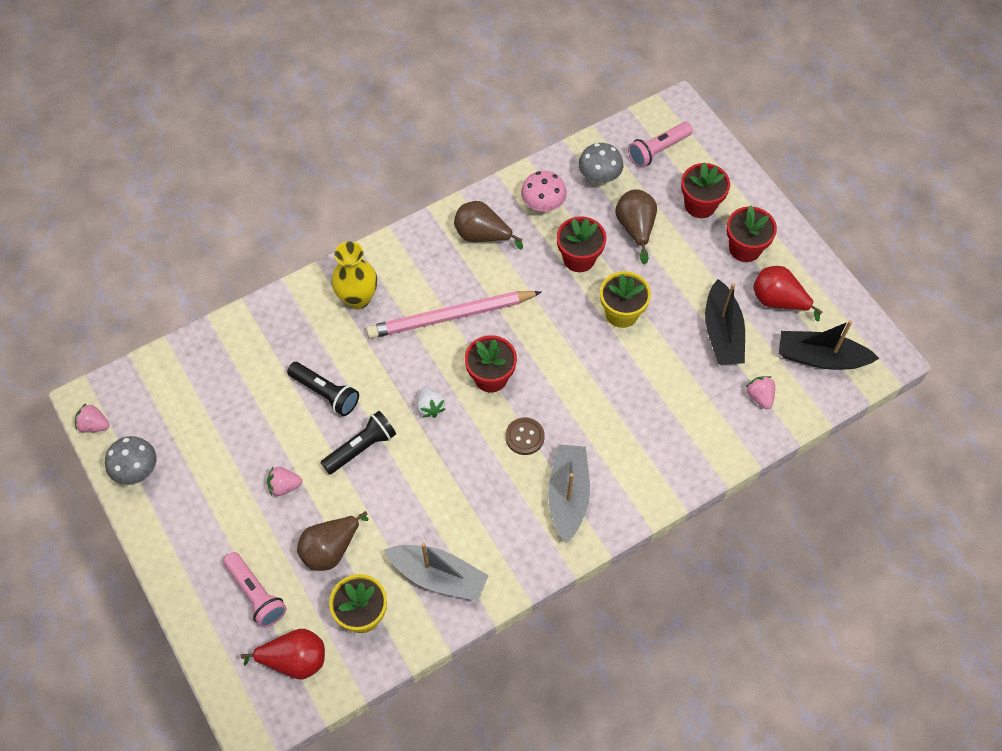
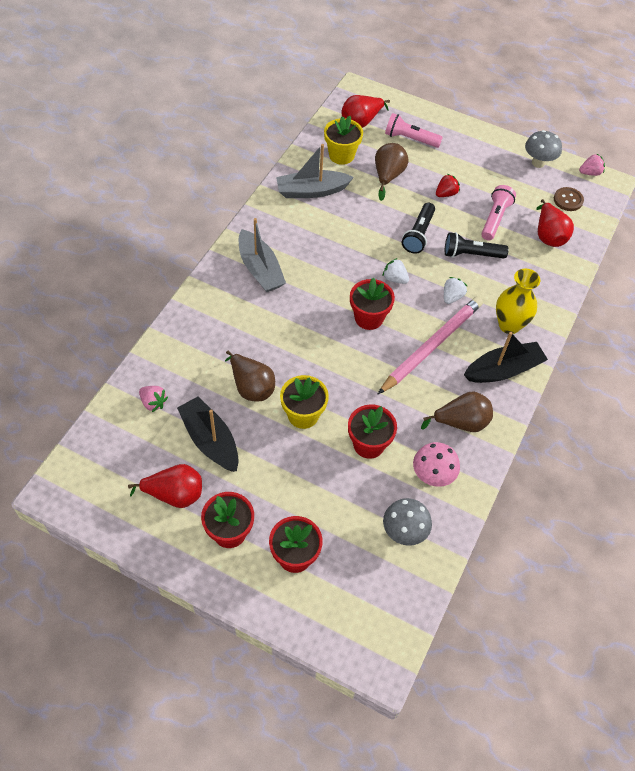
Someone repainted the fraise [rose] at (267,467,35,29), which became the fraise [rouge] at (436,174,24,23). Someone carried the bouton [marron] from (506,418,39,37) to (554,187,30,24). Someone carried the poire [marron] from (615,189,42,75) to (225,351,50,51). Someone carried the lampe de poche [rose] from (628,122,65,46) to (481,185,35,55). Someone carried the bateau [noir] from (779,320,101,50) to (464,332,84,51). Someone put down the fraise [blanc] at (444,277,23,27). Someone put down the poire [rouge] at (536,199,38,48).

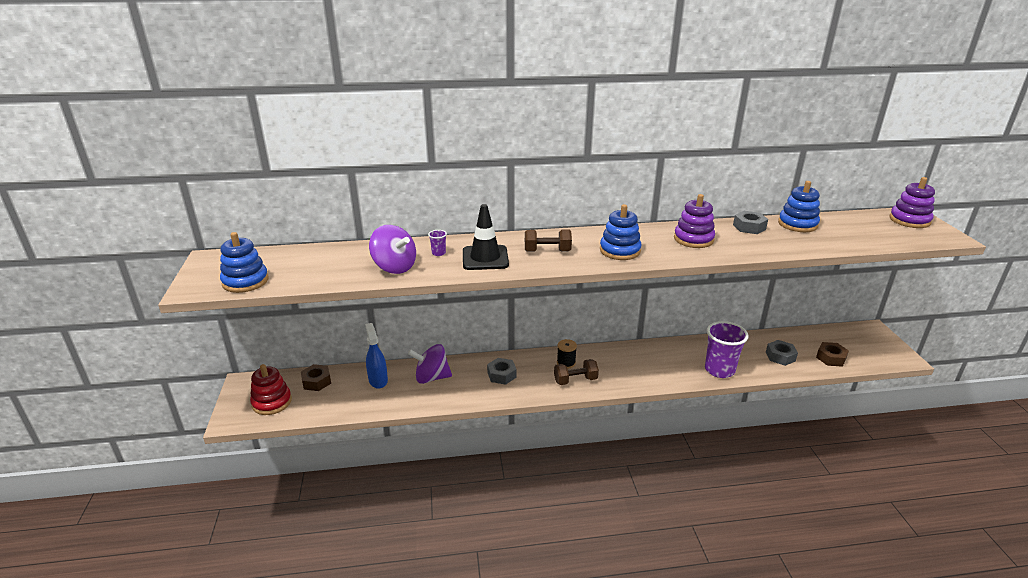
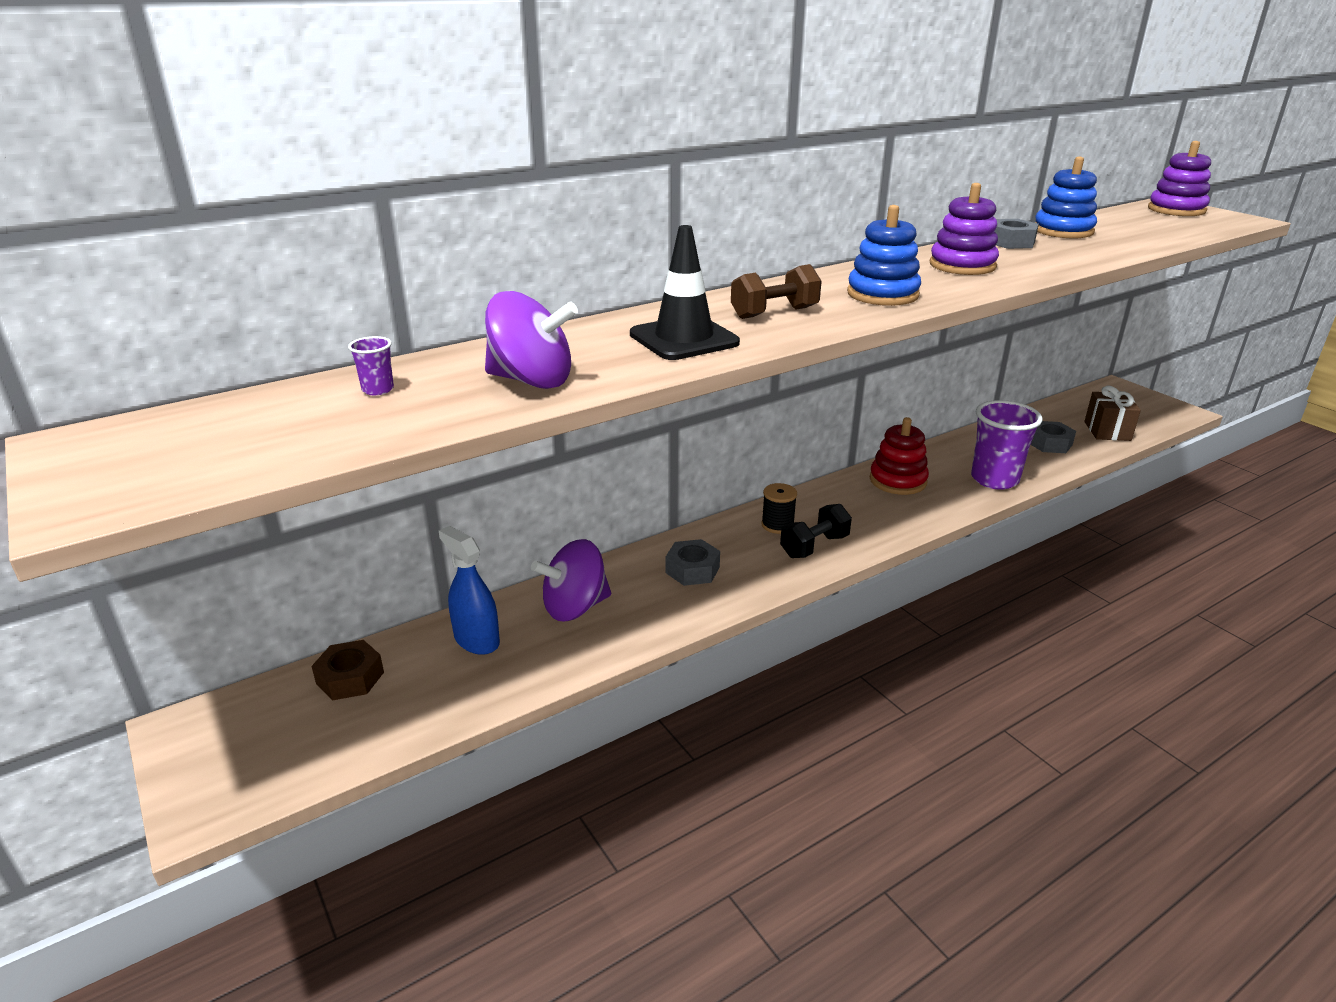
Someone took away the jouet à empiler [bleu] at (220,232,49,61). Someone carried the jouet à empiler [rouge] from (250,364,42,51) to (870,417,59,78). Someone carried the gobelet [violet] from (428,230,19,26) to (348,336,46,59). Someone repainted the haltère [marron] at (554,359,45,26), which became the haltère [noir] at (780,504,72,54). Someone swapped the écrou [marron] at (816,342,33,25) for the cadeau [marron] at (1084,386,57,55).

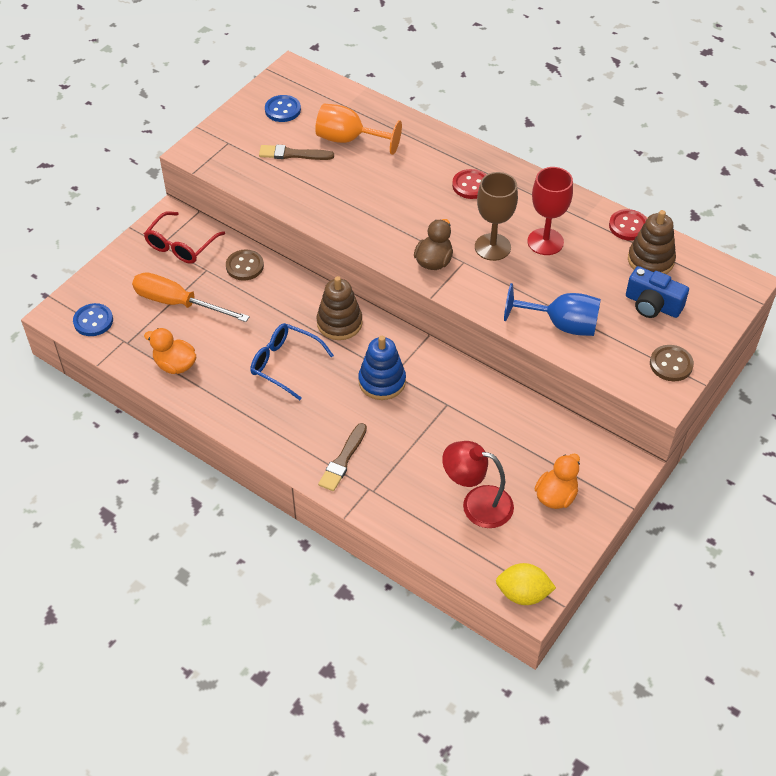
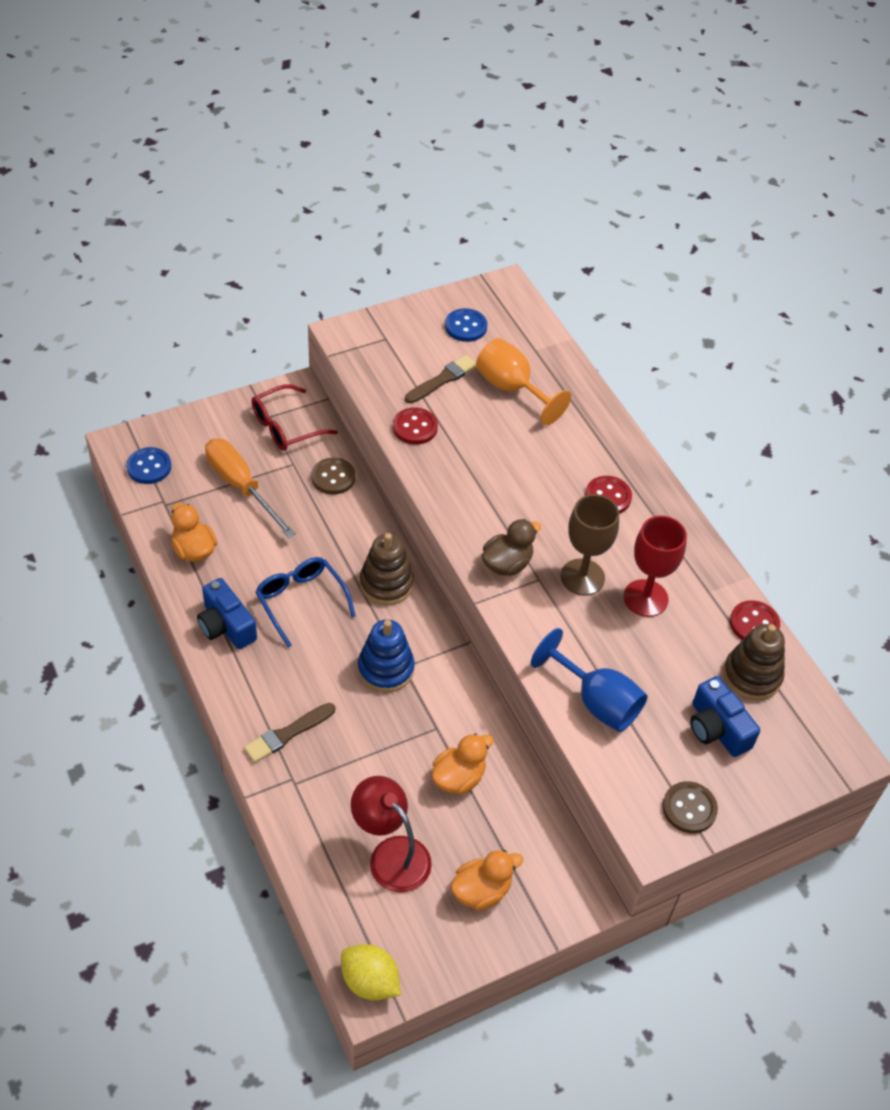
Someone rotated the pinceau [marron] at (259,145,75,15) by 105 degrees clockwise. Someone put down the appareil photo [bleu] at (197,578,60,71). Someone put down the bouton [rouge] at (393,407,45,38). Someone put down the canard [orange] at (431,733,62,62).

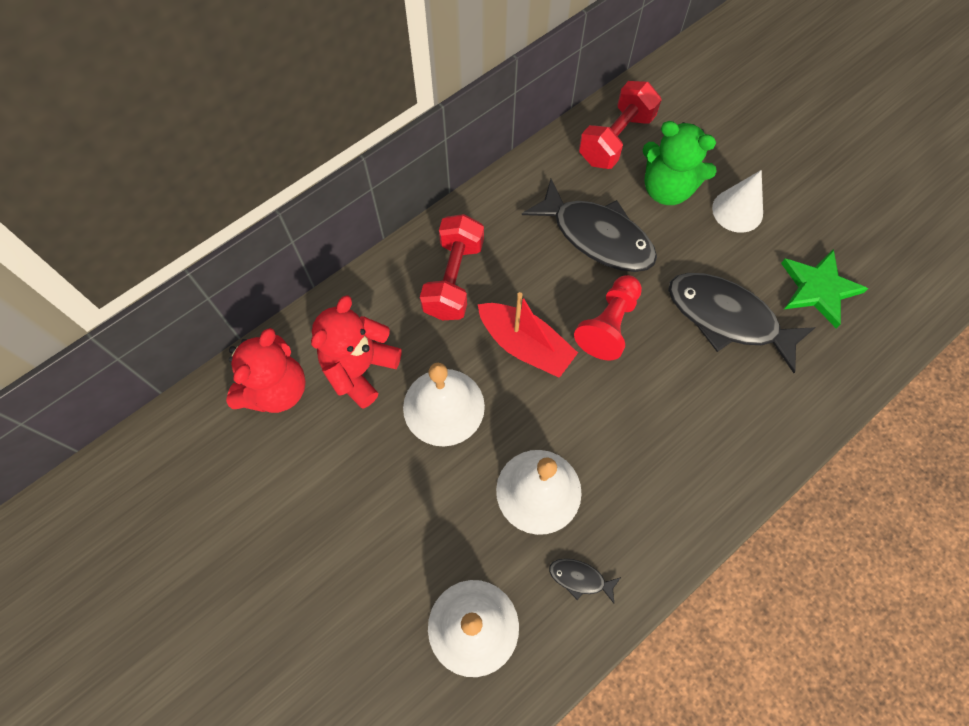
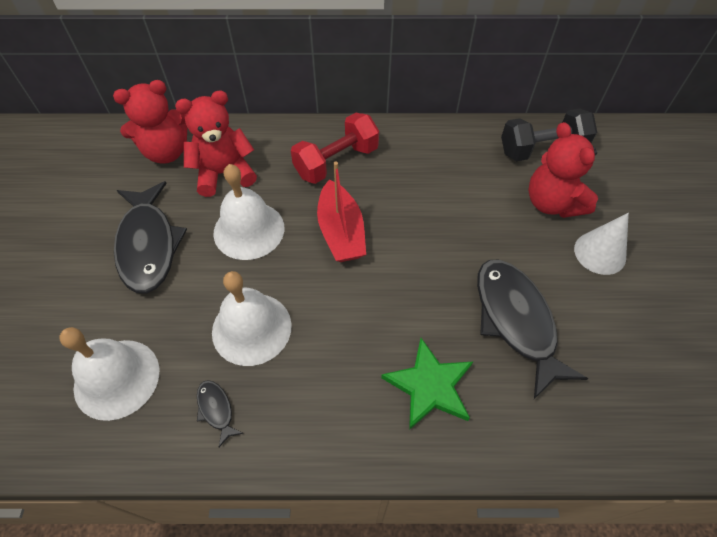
Someone carried the poisson [noir] from (522,179,135,93) to (114,181,73,113). Someone took away the pion [rouge] at (574,275,68,85). Someone repainted the haltère [rouge] at (579,81,83,88), which became the haltère [noir] at (501,108,96,53). Someone repainted the ours en peluche [vert] at (642,121,75,84), which became the ours en peluche [rouge] at (528,122,70,96). Someone carried the étoile [vert] from (781,249,88,79) to (381,338,92,92).

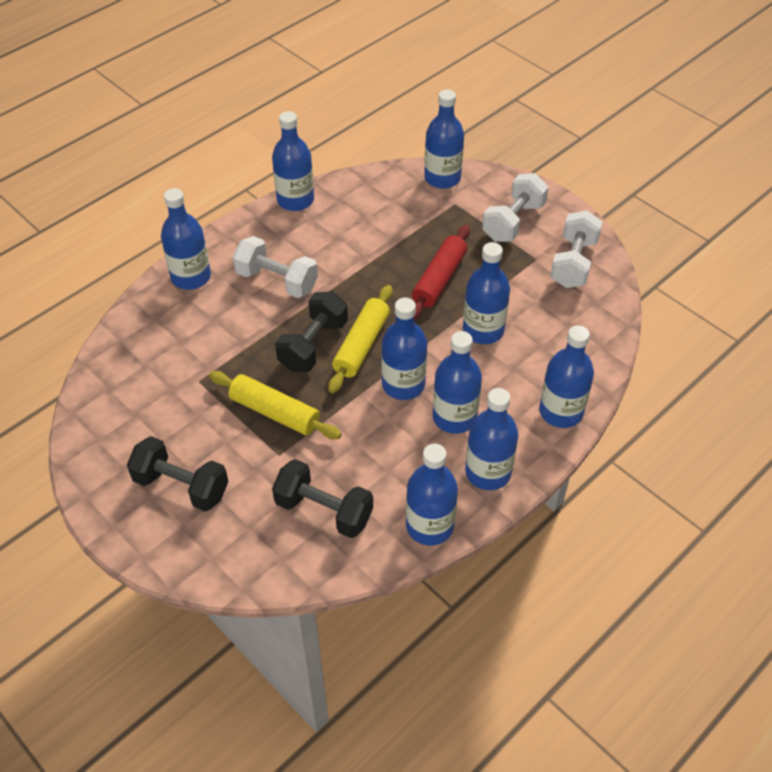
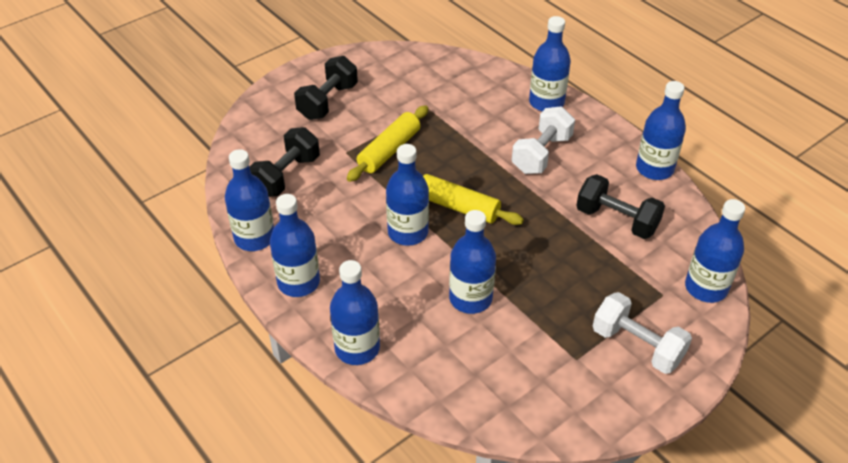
Someone carried the haltère [noir] from (275,291,73,81) to (576,174,89,65). Someone took away the rouleau à pâtisserie [rouge] at (412,225,58,95). Someone took away the bouteille [bleu] at (433,331,49,103). Someone took away the haltère [blanc] at (550,210,53,78).

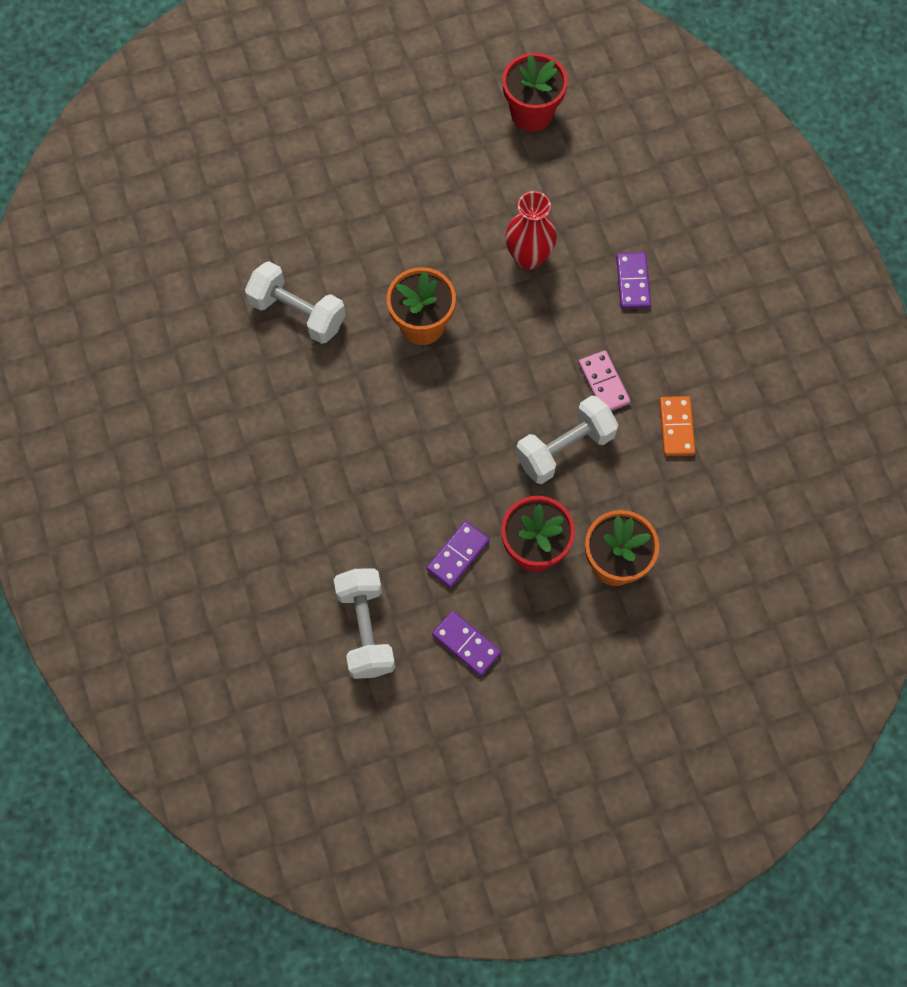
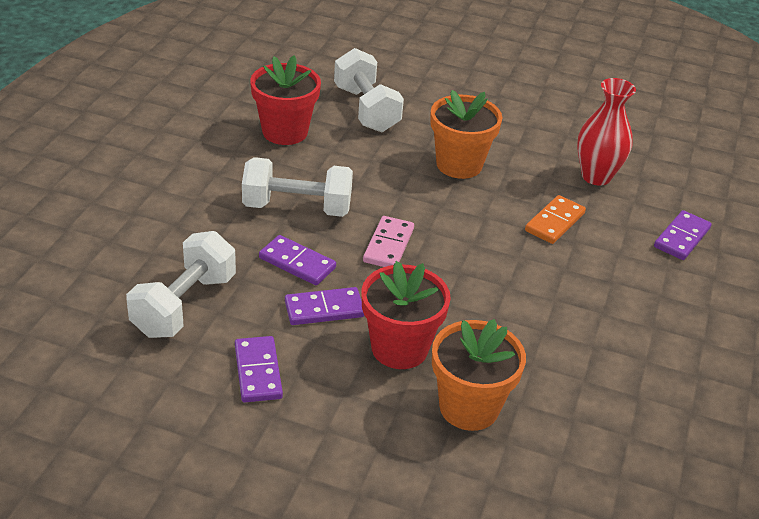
Someone carried the pot de fleurs [rouge] from (502,53,66,79) to (250,55,71,90). Someone carried the haltère [blanc] from (516,395,102,89) to (242,157,111,60). Someone carried the domino [rose] from (578,350,52,61) to (363,216,51,51). Someone carried the domino [orange] from (659,396,37,60) to (525,195,61,49). Someone put down the domino [violet] at (259,235,77,50).

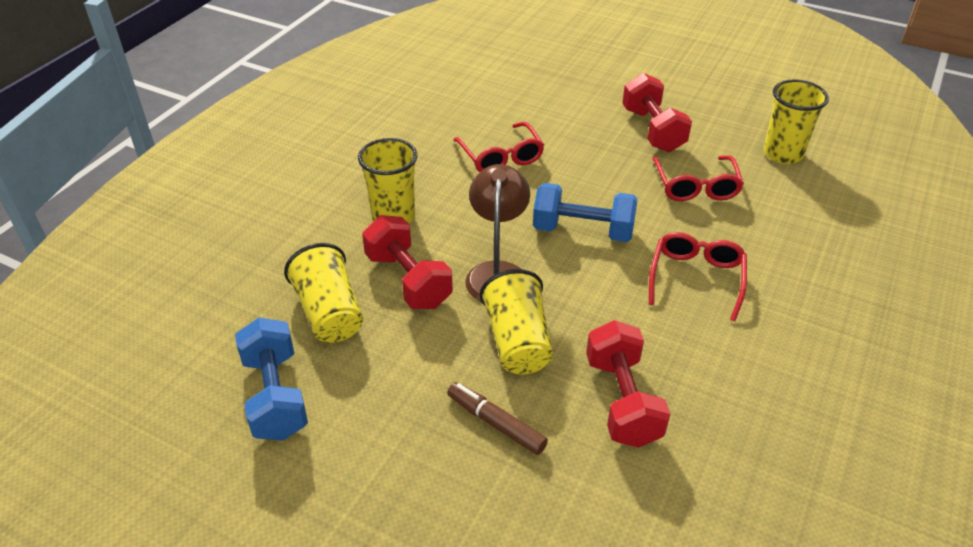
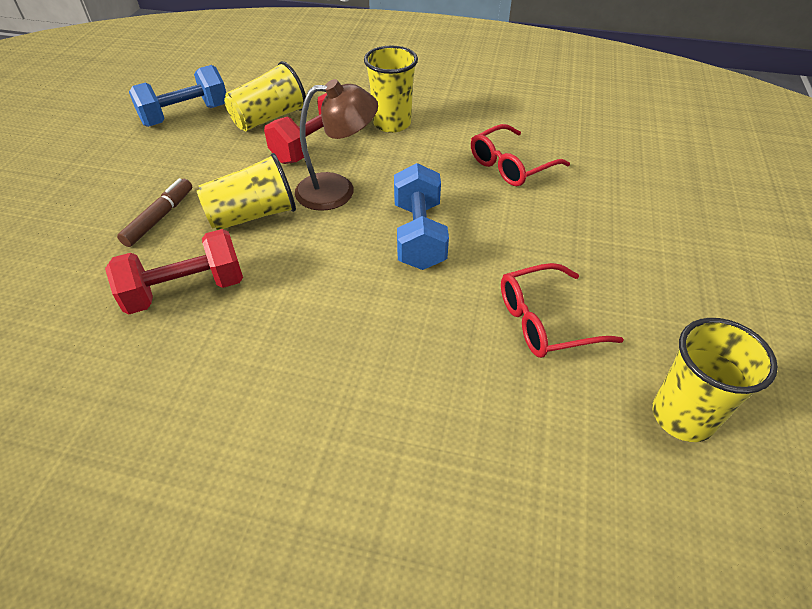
Someone took away the haltère [rouge] at (622,73,70,79). Someone took away the lunettes [rouge] at (649,232,98,89).

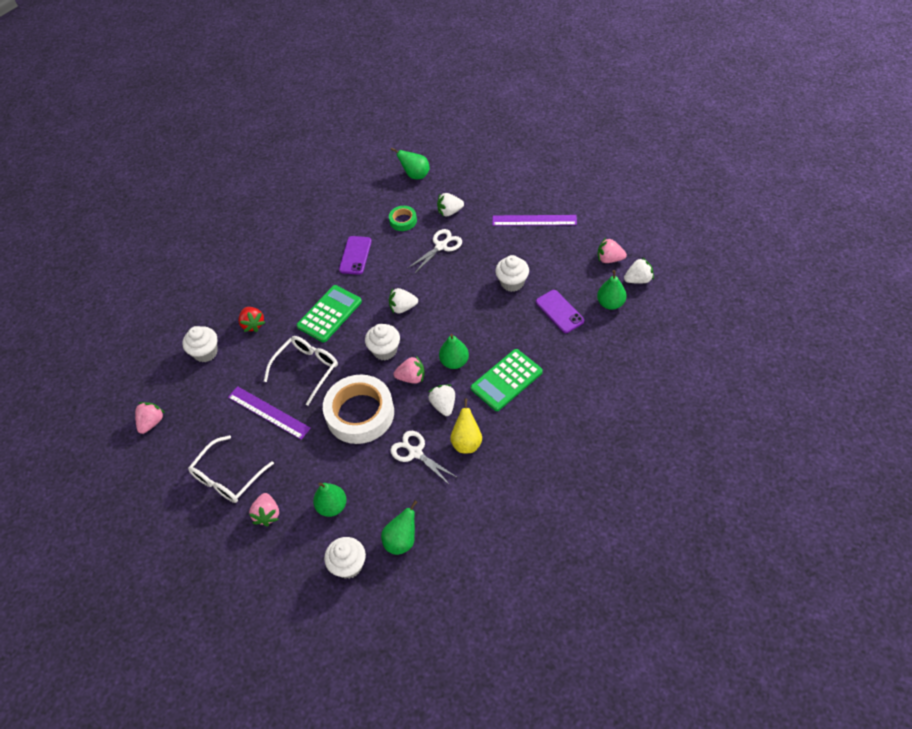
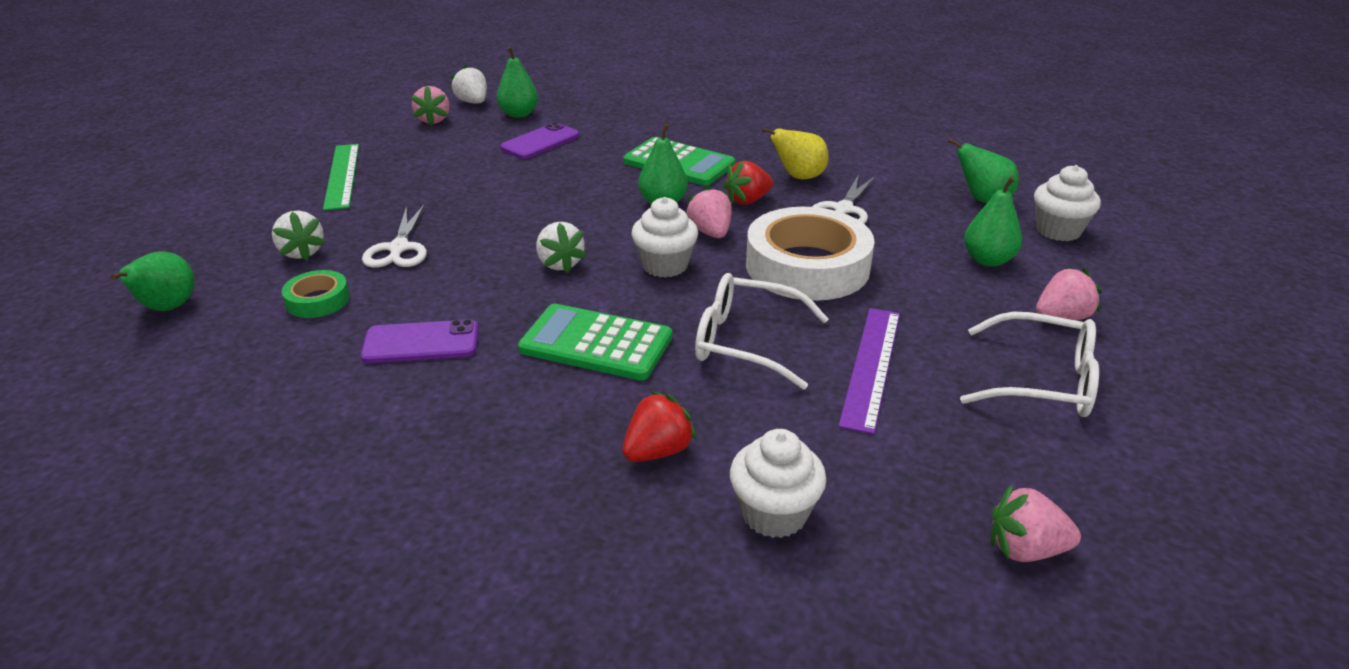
Someone rotated the ciseaux [blanc] at (407,229,55,45) by 120 degrees counterclockwise. Someone repainted the fraise [blanc] at (429,384,26,32), which became the fraise [rouge] at (723,161,50,44). Someone repainted the règle [violet] at (492,215,85,11), which became the règle [vert] at (323,144,36,66). Someone took away the muffin [blanc] at (495,255,34,37).

